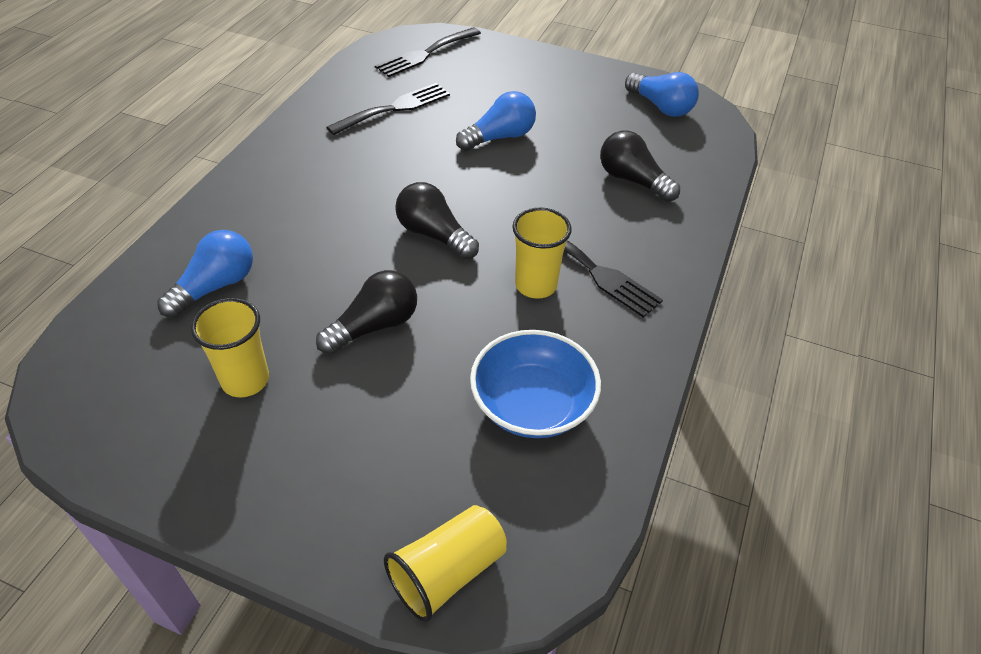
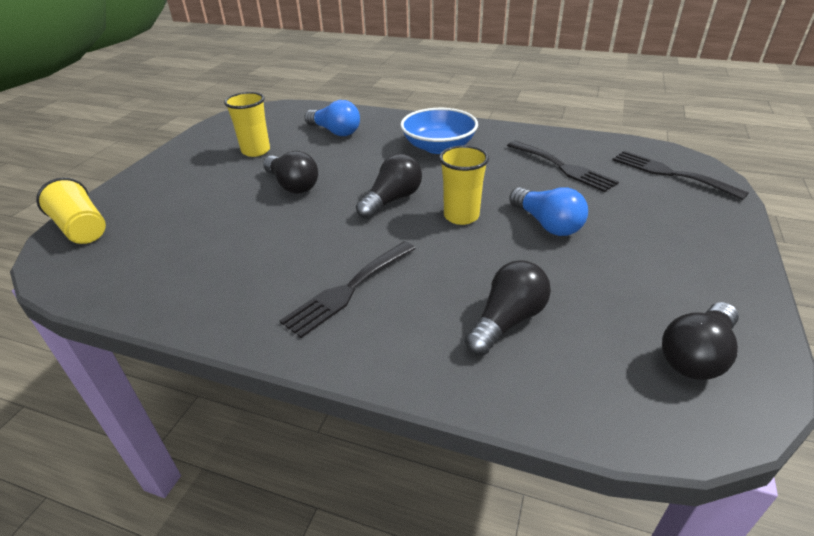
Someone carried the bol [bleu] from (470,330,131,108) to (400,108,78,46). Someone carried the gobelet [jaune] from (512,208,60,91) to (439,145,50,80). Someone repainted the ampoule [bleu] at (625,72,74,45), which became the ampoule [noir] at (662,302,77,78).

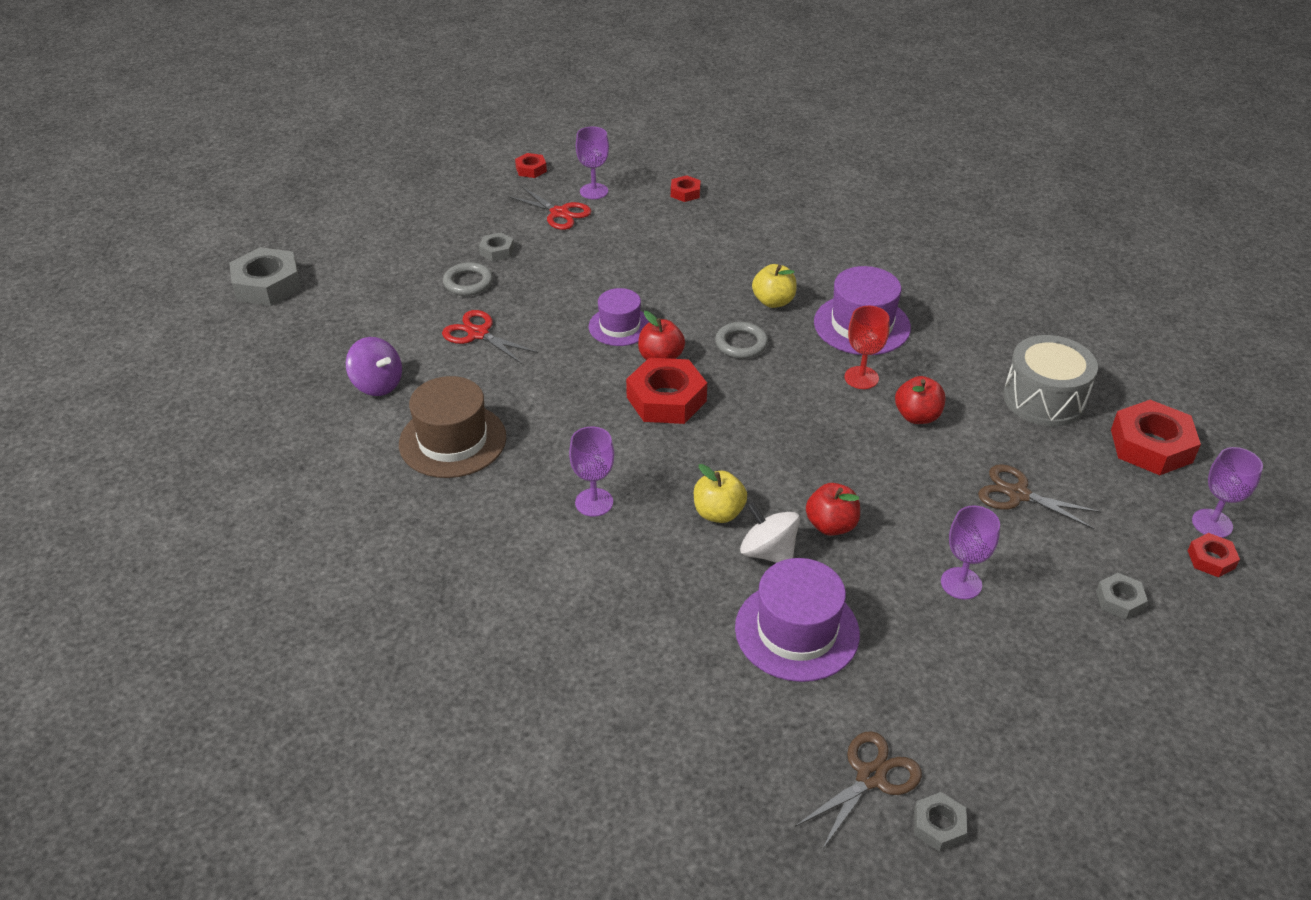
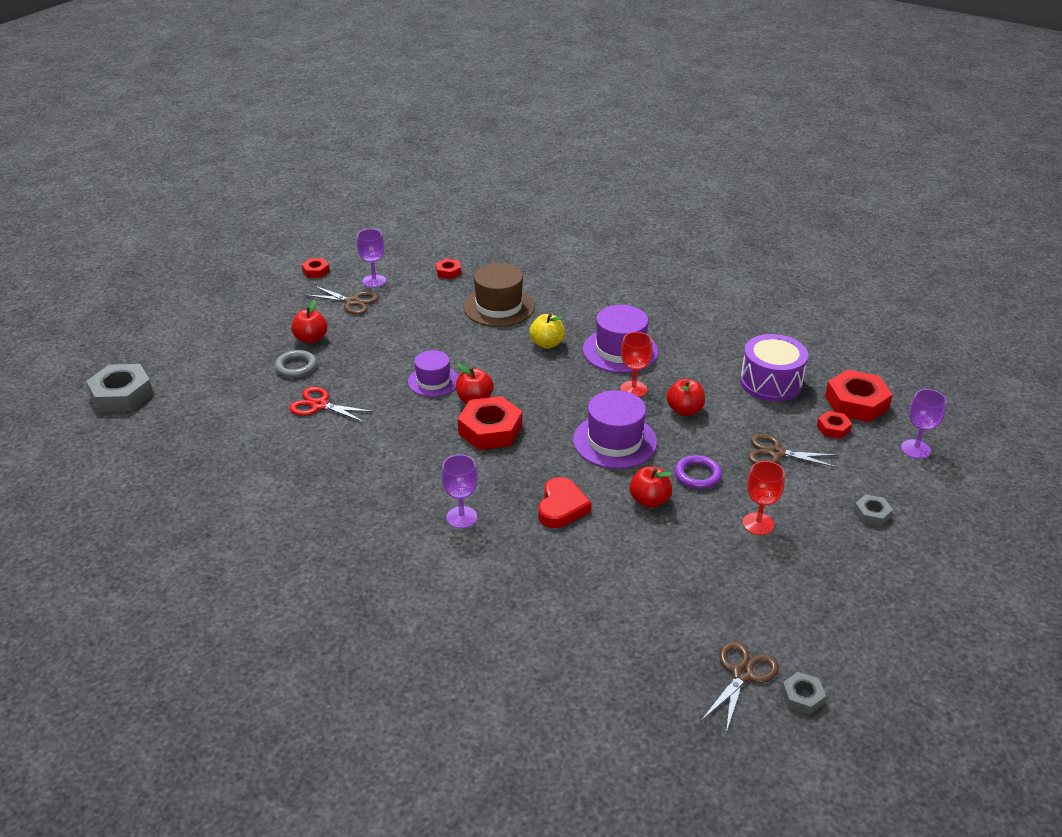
Someone took away the toupie [violet] at (346,337,56,59). Someone carried the chapeau [marron] from (399,376,107,102) to (463,263,72,64). Someone swapped the écrou [gris] at (479,232,35,29) for the pomme [rouge] at (291,300,36,43). Someone repainted the ciseaux [rouge] at (508,187,84,43), which became the ciseaux [marron] at (305,286,73,28). Someone swapped the pomme [jaune] at (694,464,53,59) for the cœur [rouge] at (538,477,53,51). Someone took away the anneau [gris] at (715,322,53,37). Someone carried the chapeau [violet] from (735,558,125,124) to (573,390,84,79). Someone took away the toupie [blanc] at (740,502,60,61). Someone repainted the verre à pied [violet] at (941,505,59,94), which became the verre à pied [rouge] at (743,461,42,74). Someone repainted the tambour [gris] at (1003,335,95,92), which became the tambour [violet] at (740,334,68,68). Someone carried the écrou [rouge] from (1188,533,52,44) to (817,411,35,28). Someone put down the anneau [violet] at (675,455,47,34).

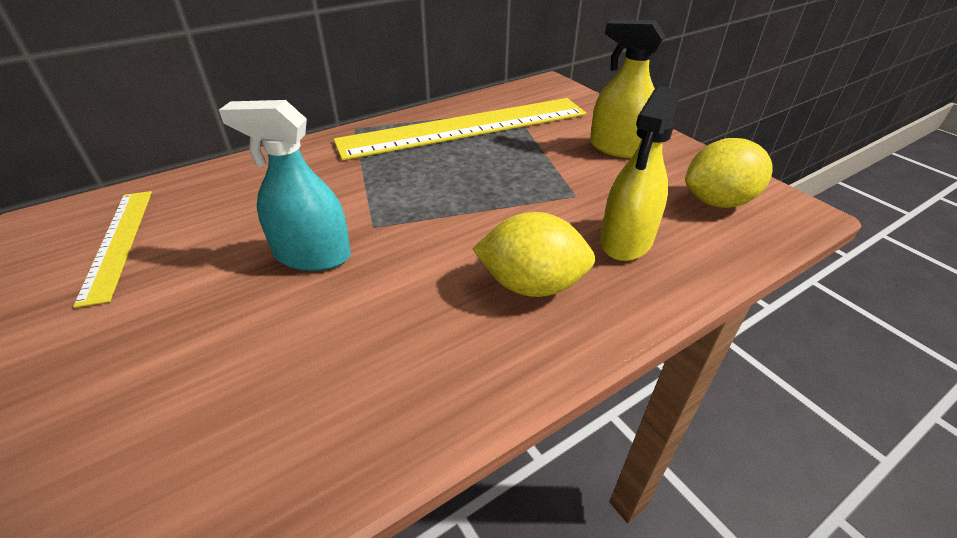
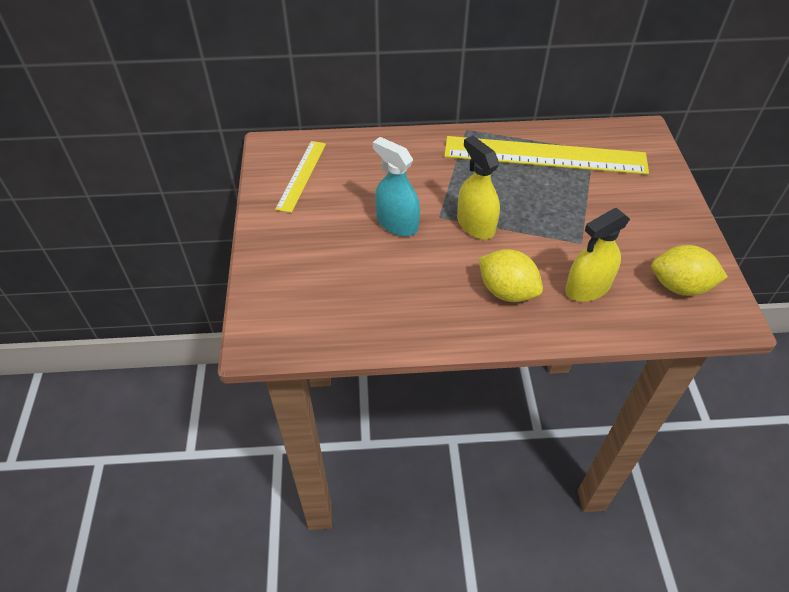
Someone carried the vaporisateur [jaune] from (590,19,75,139) to (457,136,43,103).

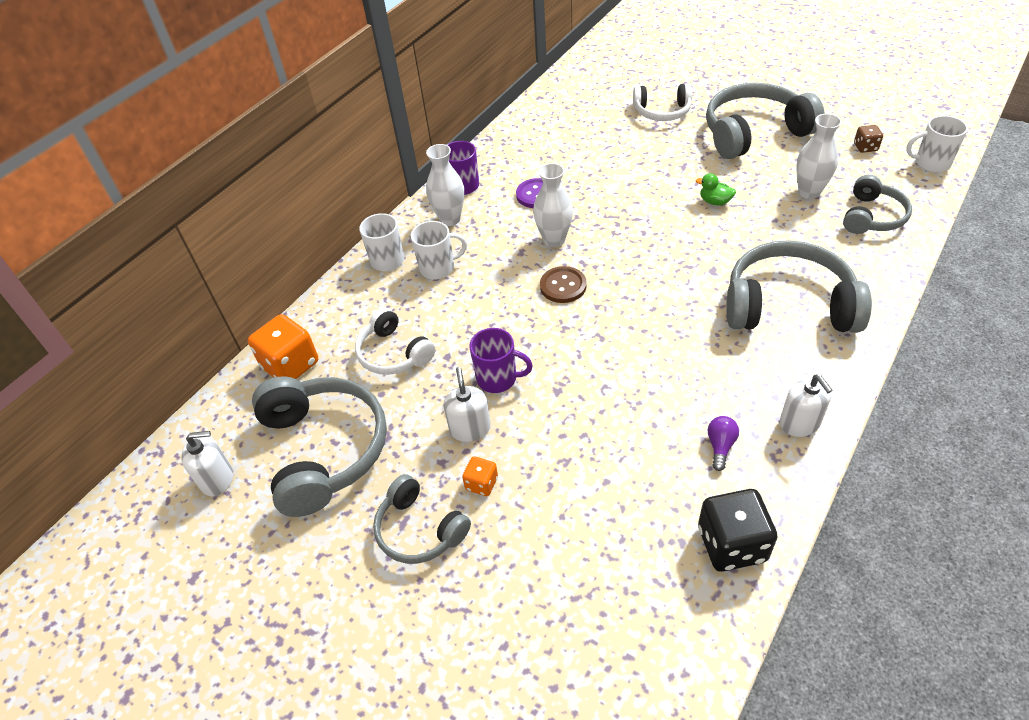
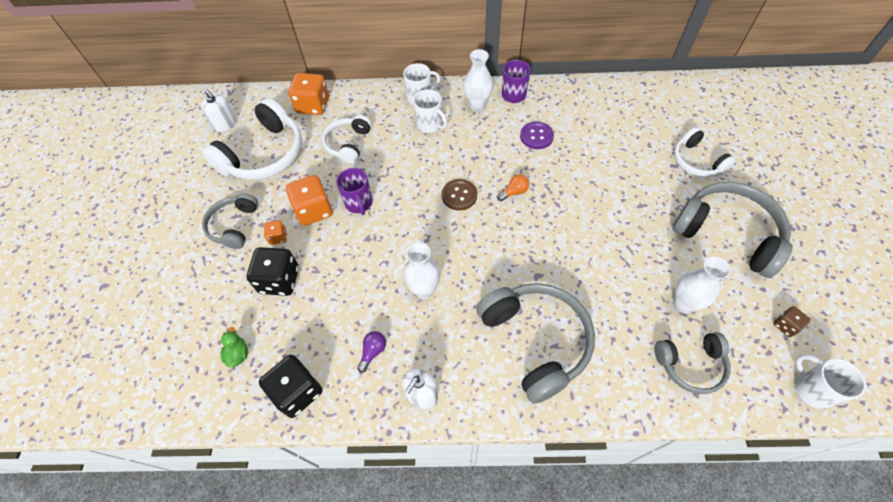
Someone repainted the casque audio [gris] at (252,376,135,141), which became the casque audio [blanc] at (202,98,100,82). Someone swapped the distributeur de savon [blanc] at (444,367,47,75) for the dé [orange] at (286,175,47,51). Someone carried the vase [blanc] from (533,163,40,84) to (404,242,36,57). Someone carried the canard [vert] from (696,173,40,32) to (221,327,27,40). Someone rotated the ampoule [violet] at (708,416,31,55) by 45 degrees counterclockwise. Someone put down the dé [noir] at (246,247,53,49). Someone put down the ampoule [orange] at (497,174,32,27).

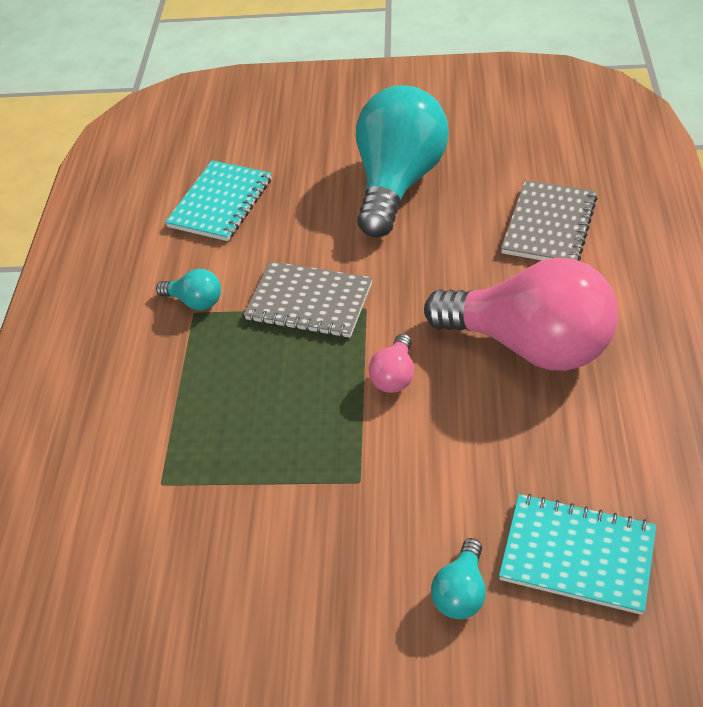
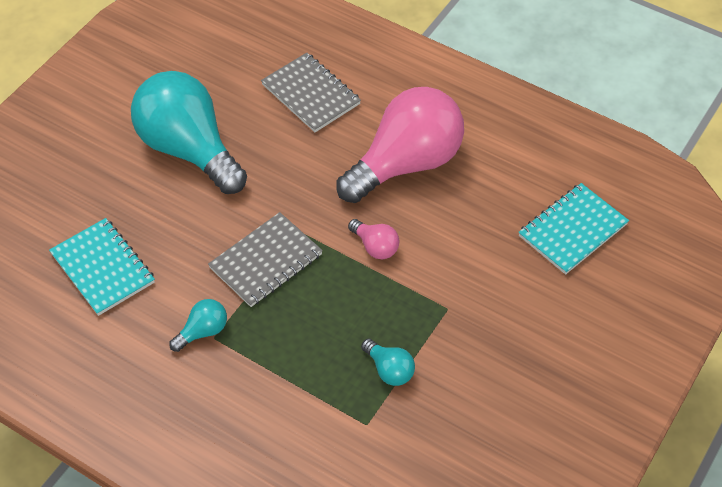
Someone carried the ampoule [turquoise] from (431,538,55,81) to (361,338,54,48).

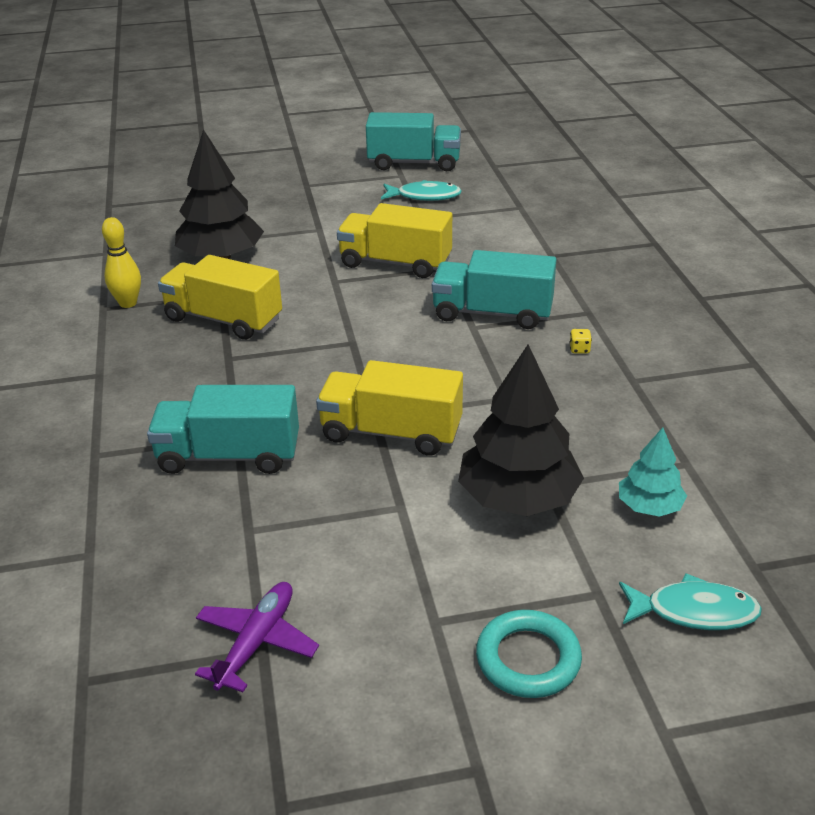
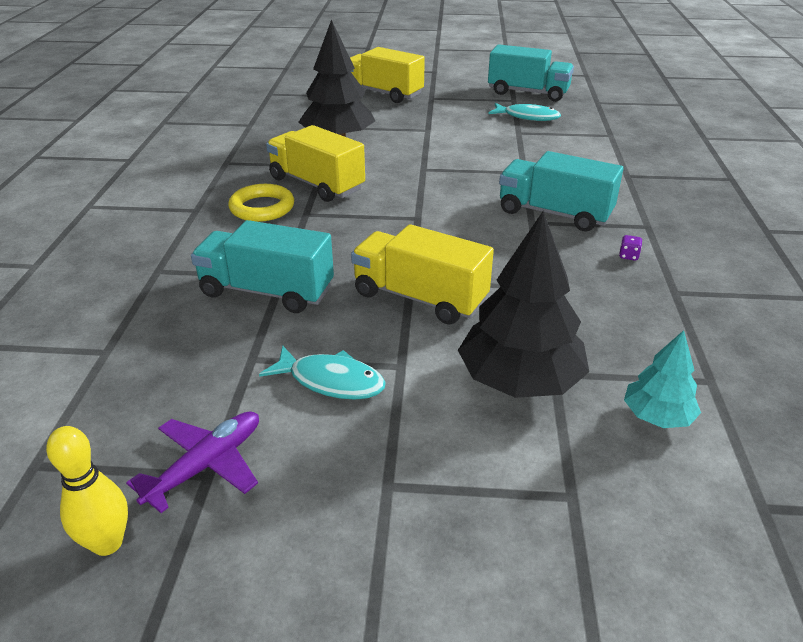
Someone carried the quille [jaune] from (102,217,39,91) to (46,426,82,130). Someone carried the camion [jaune] from (337,203,115,75) to (350,47,75,56). Someone took away the anneau [turquoise] at (476,610,106,88). Someone repainted the dé [jaune] at (569,329,23,25), which became the dé [violet] at (619,235,23,26). Someone carried the poisson [turquoise] from (619,573,143,57) to (259,346,127,54). Someone put down the anneau [jaune] at (228,184,66,38).

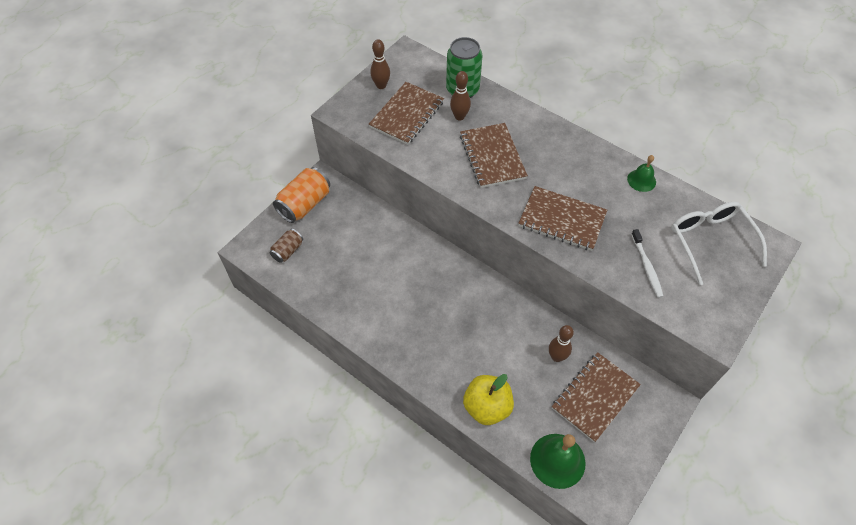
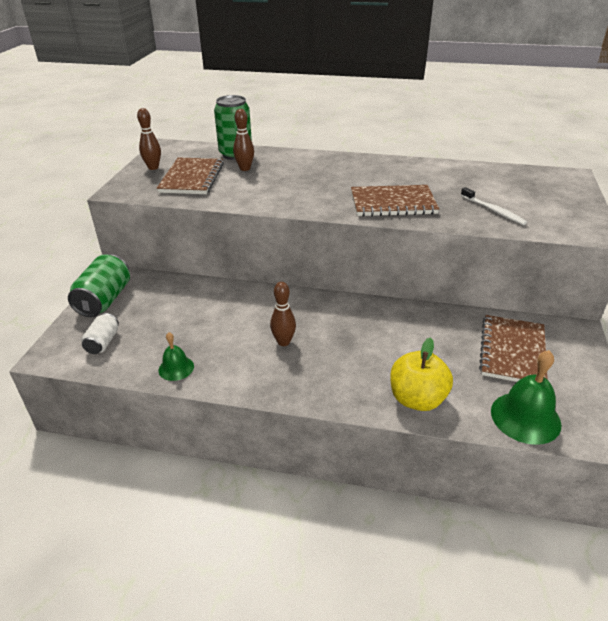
Someone repainted the canette [marron] at (270,229,33,34), which became the canette [blanc] at (81,313,38,41). Someone repainted the canette [orange] at (273,167,57,56), which became the canette [vert] at (68,254,62,63). Someone took away the carnet [marron] at (460,123,68,65). Someone carried the quille [marron] from (549,325,25,37) to (270,282,26,64). Someone carried the cloche [vert] from (627,155,29,37) to (158,332,36,49). Someone took away the lunettes [blanc] at (671,202,96,83).

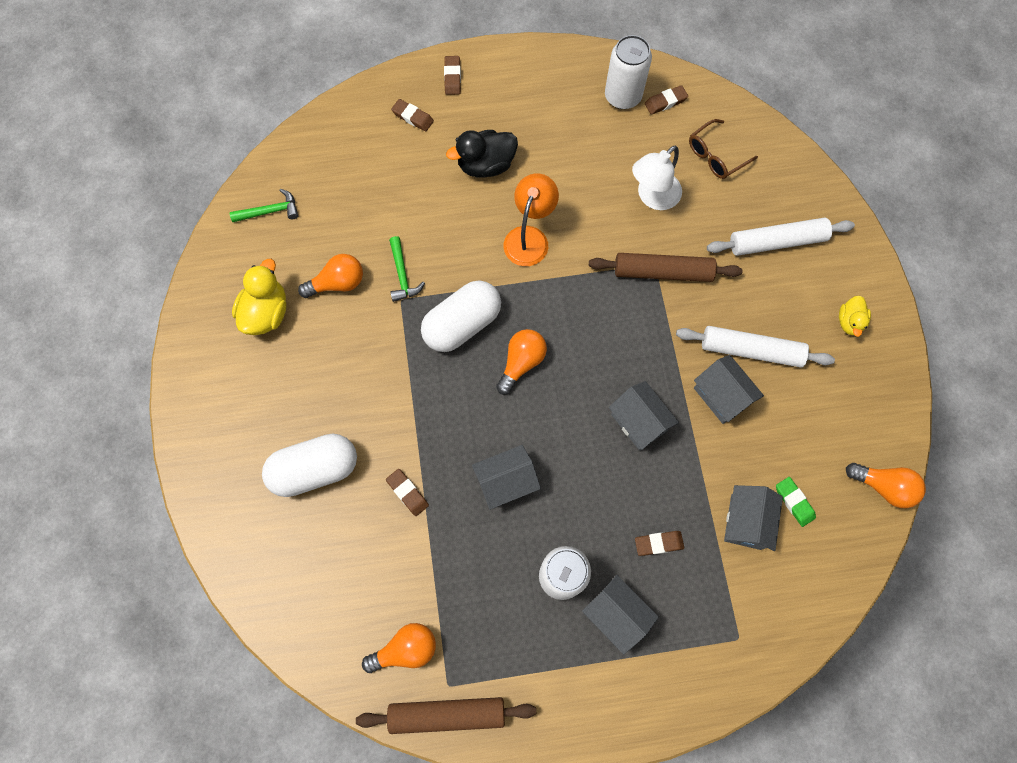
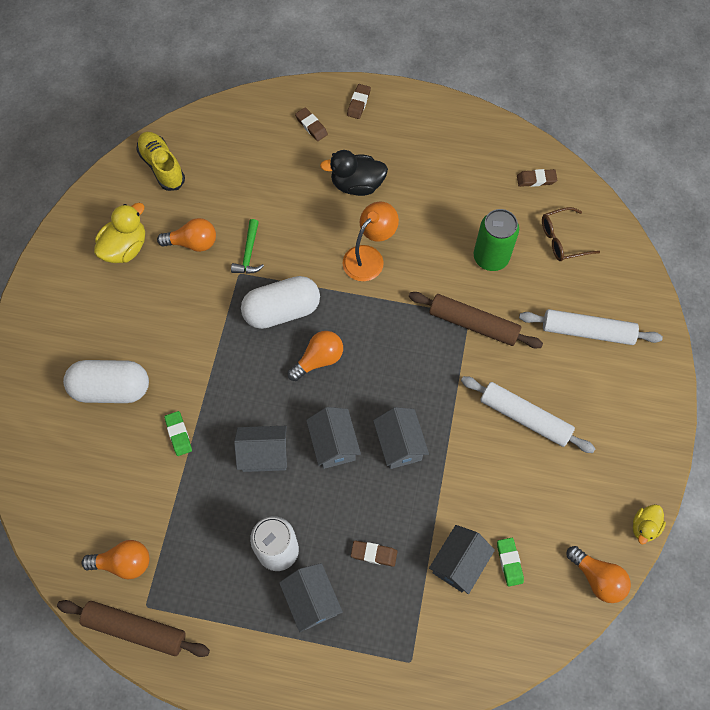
Someone swapped the marteau [vert] at (230,189,68,33) for the chaussure [jaune] at (136,132,49,59). Someone repainted the gomme [marron] at (386,469,43,47), which became the gomme [vert] at (164,411,28,45). Someone took away the canette [blanc] at (605,35,47,74). Someone swapped the lampe [blanc] at (632,146,50,64) for the canette [vert] at (474,209,45,62). Someone carried the maison [gris] from (694,355,70,69) to (306,407,55,62). Someone carried the canard [jaune] from (839,296,32,41) to (633,504,33,40).

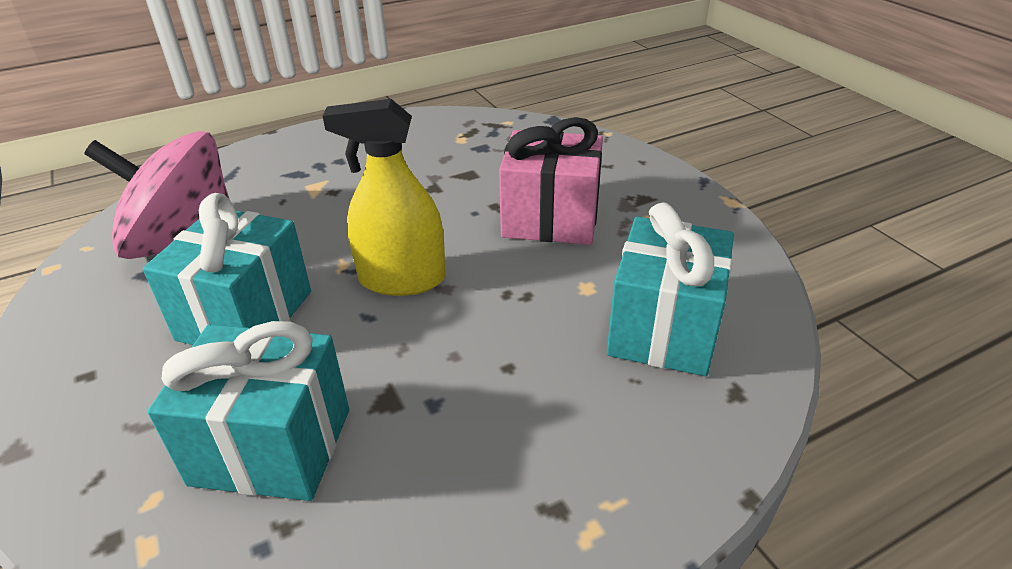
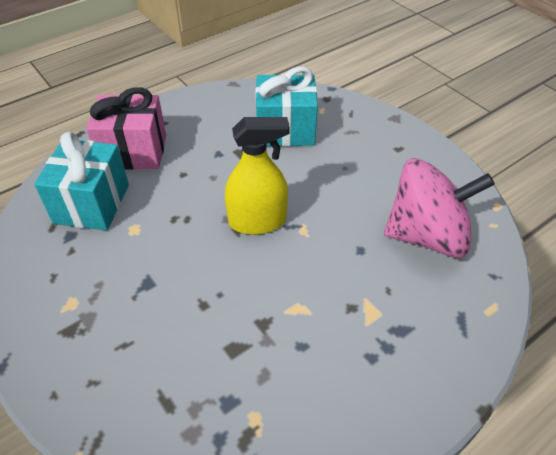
Someone took away the cadeau [turquoise] at (143,193,168,152). Someone carried the cadeau [rose] from (499,117,104,128) to (86,87,80,83).

